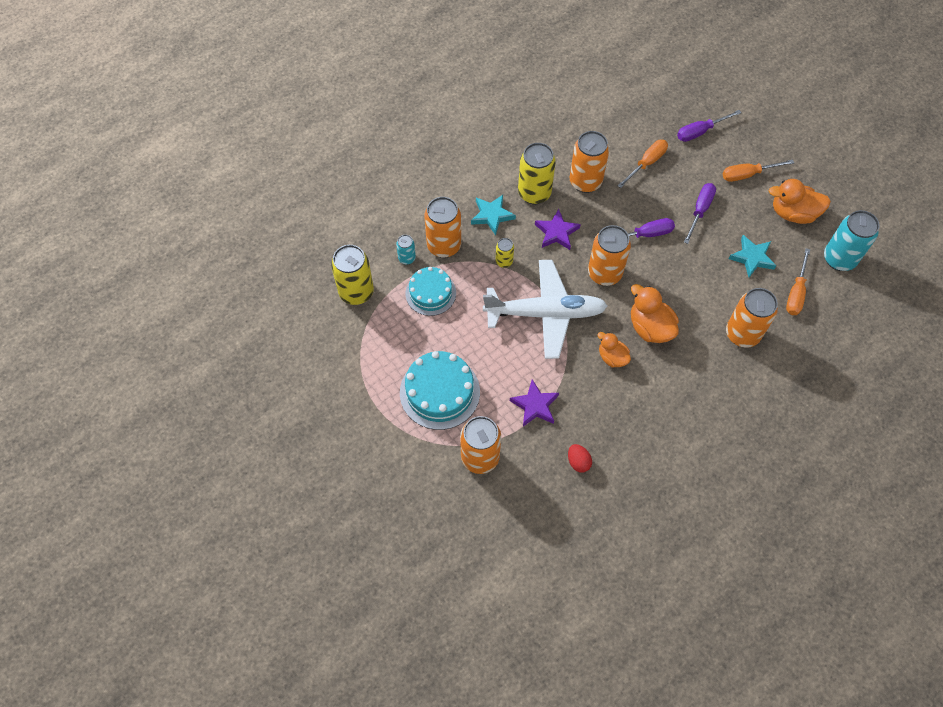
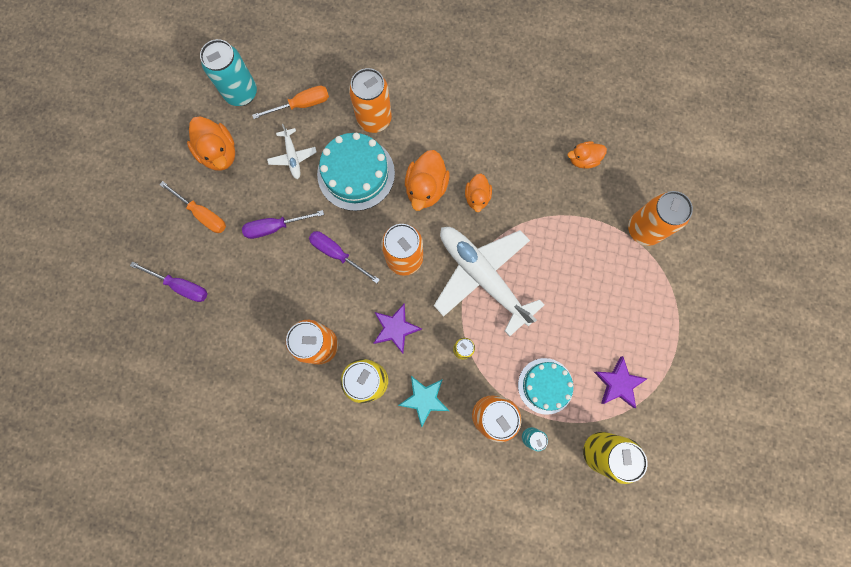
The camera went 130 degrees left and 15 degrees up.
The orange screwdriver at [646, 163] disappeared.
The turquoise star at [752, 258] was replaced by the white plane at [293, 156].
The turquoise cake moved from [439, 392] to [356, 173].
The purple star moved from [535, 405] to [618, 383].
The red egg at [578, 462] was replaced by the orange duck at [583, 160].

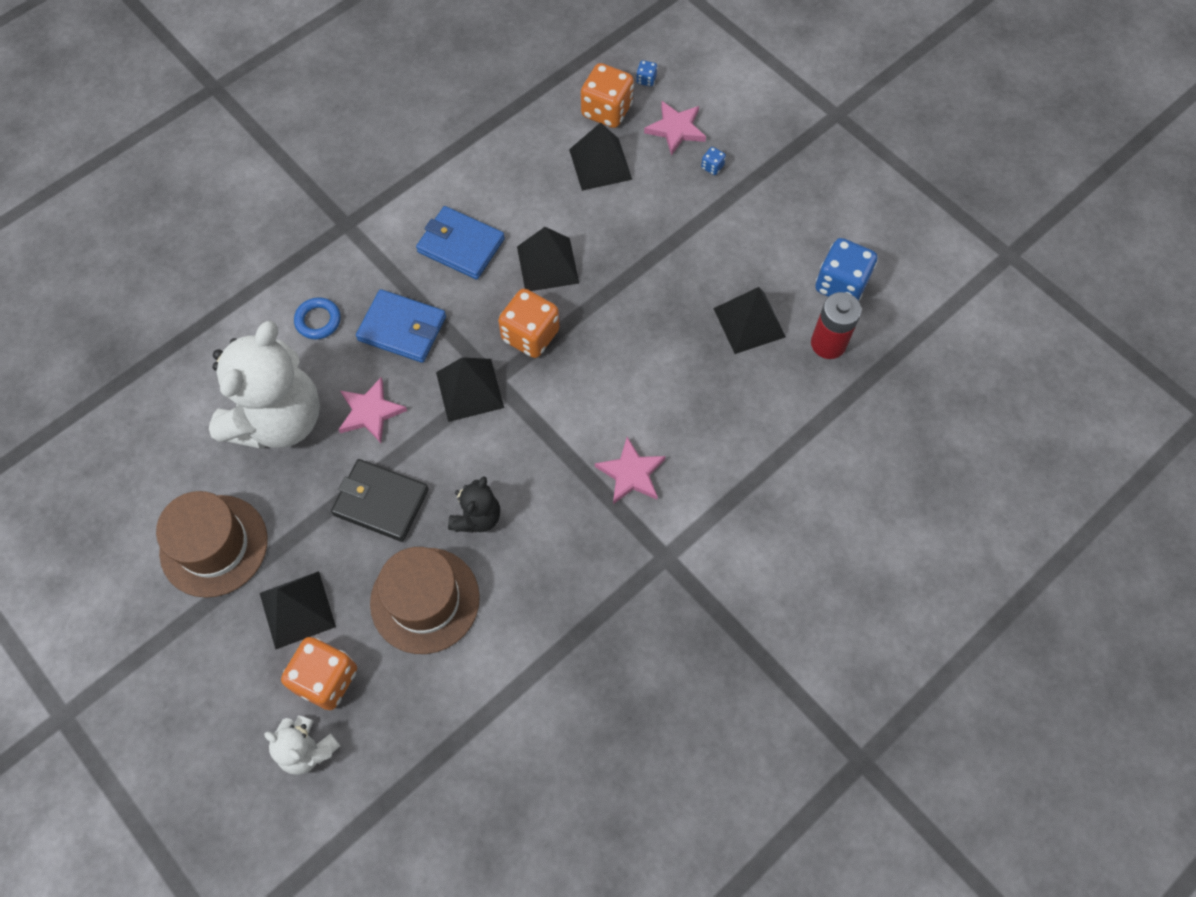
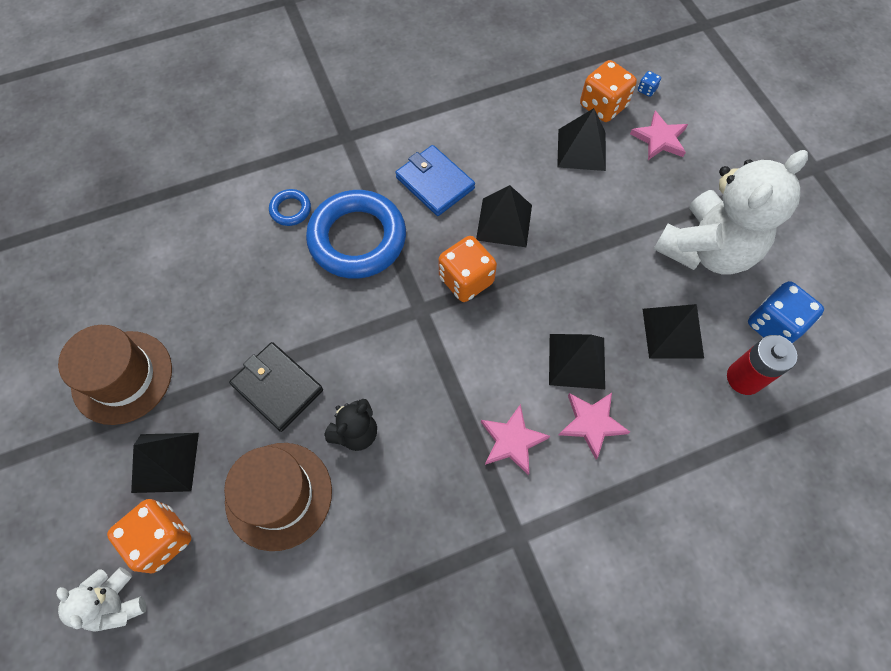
The camera went 20 degrees right and 0 degrees up.
The blue dice at [712, 167] disappeared.
The blue wallet at [402, 329] was replaced by the blue ring at [357, 239].
The white teddy bear moved from [278, 419] to [706, 249].
The black pyramid moved from [470, 390] to [577, 361].
The pink star moved from [370, 412] to [591, 423].

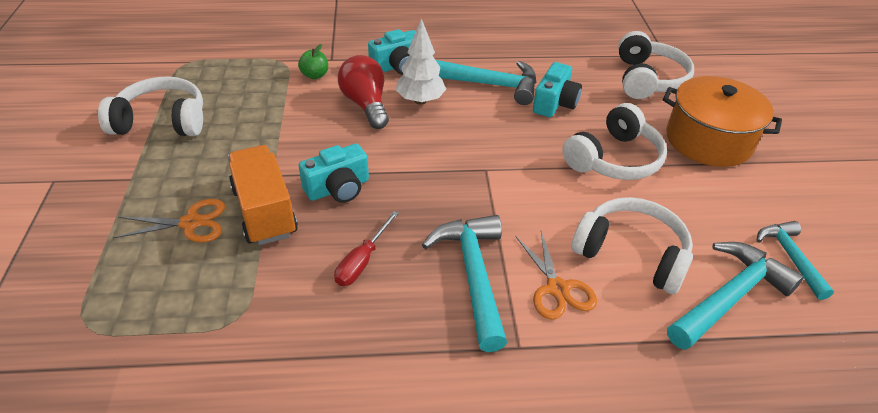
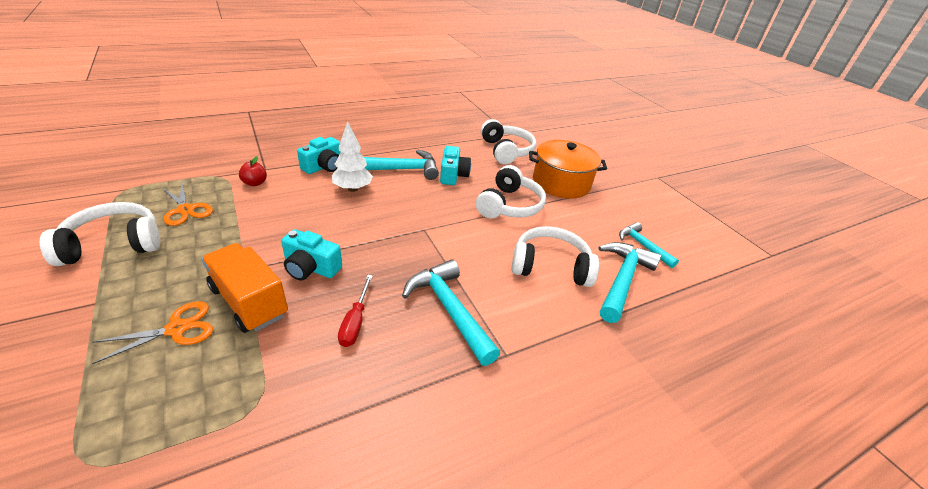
The camera went 25 degrees left and 5 degrees down.
The green apple at [315, 75] became the red apple at [255, 183].
The red light bulb at [366, 105] disappeared.
The turquoise camera at [338, 188] turned 75 degrees clockwise.
The orange scissors moved from [557, 289] to [186, 210].

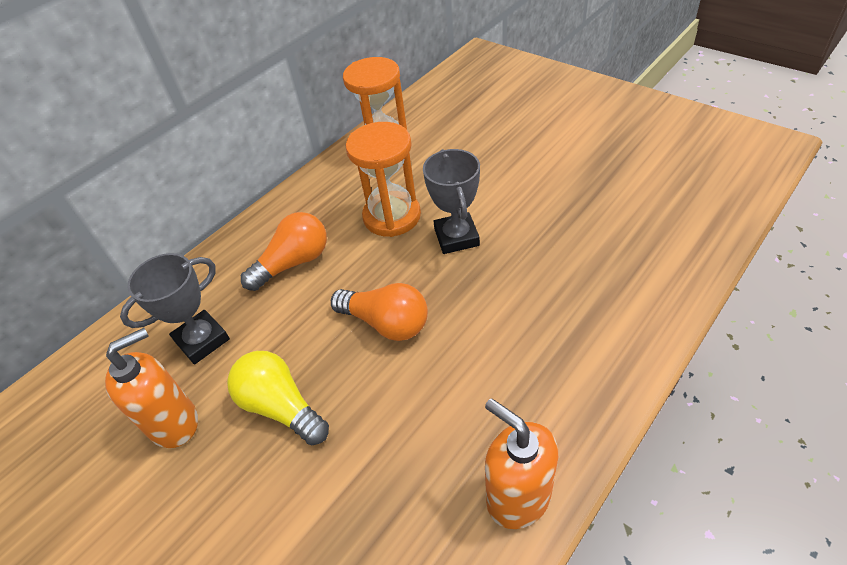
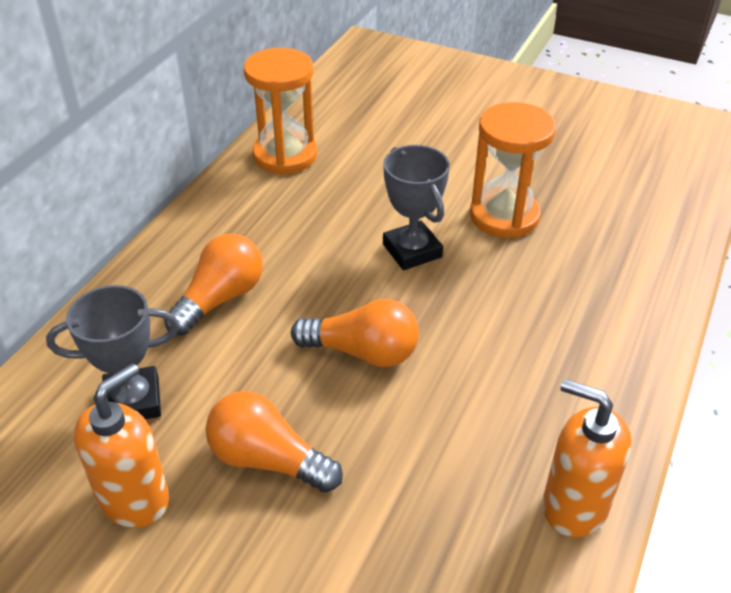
The camera went 20 degrees left and 5 degrees down.
The orange hourglass moved from [392, 216] to [504, 216].
The grey trophy at [202, 340] turned 45 degrees clockwise.
The yellow light bulb at [281, 407] became the orange light bulb at [268, 460].

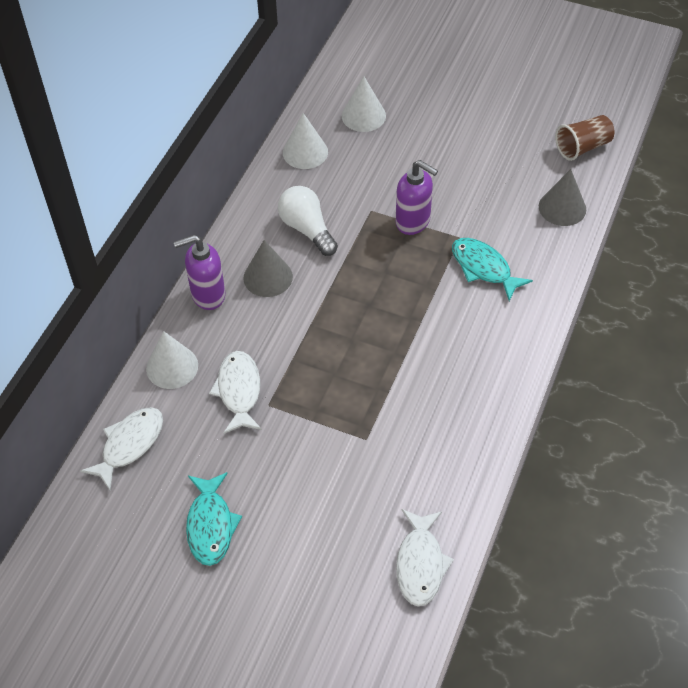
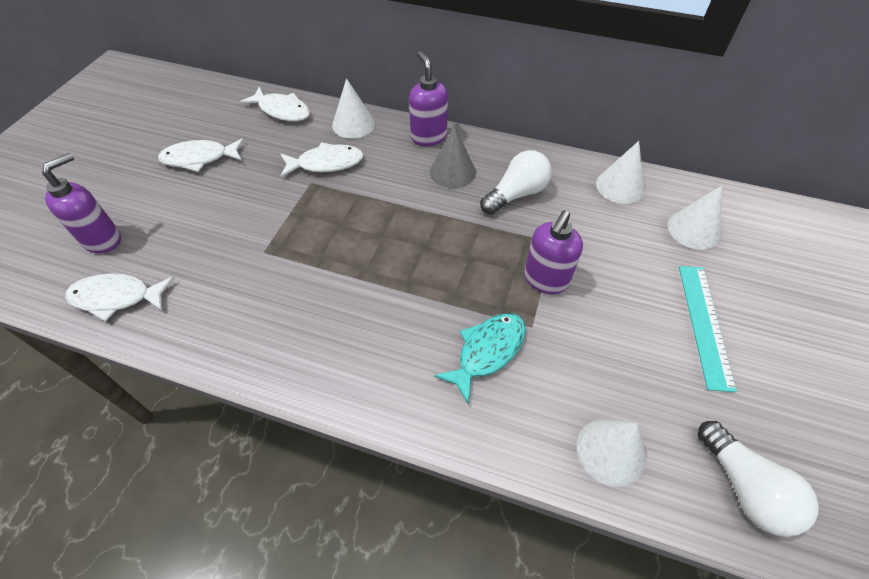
The camera went 85 degrees right and 0 degrees up.
The brown cup at [582, 147] was replaced by the white light bulb at [744, 487].
The grey cone at [562, 208] became the white cone at [610, 451].
The turquoise fish at [211, 525] became the white fish at [199, 158].
The purple soap dispenser at [103, 239] appeared.
The turquoise ruler at [704, 324] appeared.

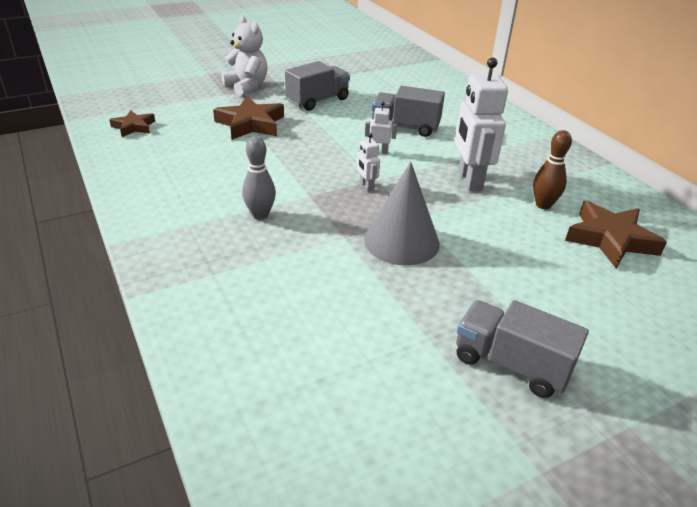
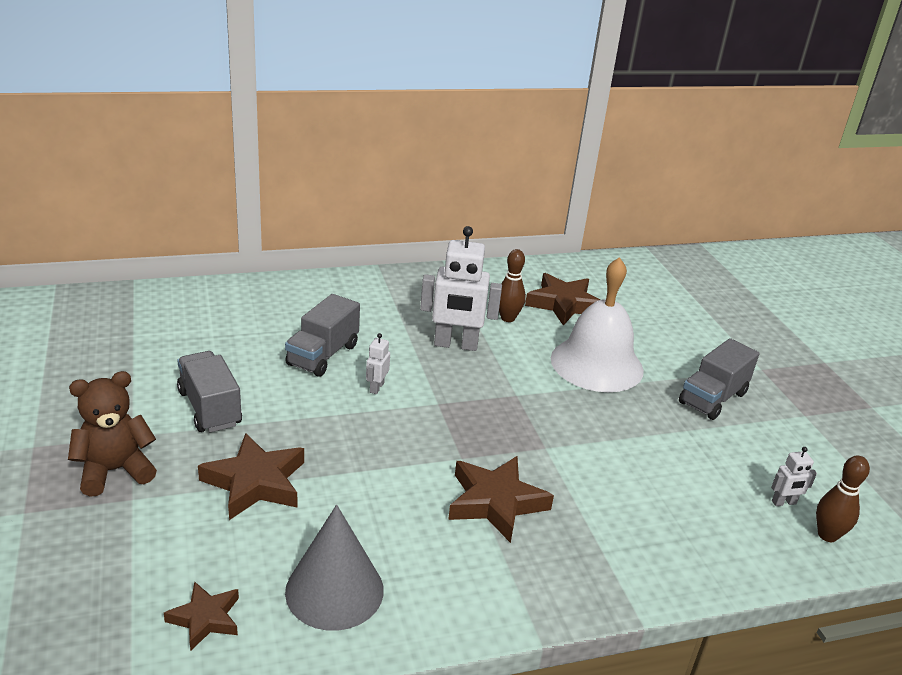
The camera went 80 degrees left and 5 degrees down.
The white teddy bear at [247, 86] became the brown teddy bear at [115, 471].
The white robot moved from [366, 186] to [784, 502].
The grey bowling pin at [260, 215] was replaced by the brown star at [496, 502].
The grey cone moved from [401, 241] to [334, 590].
The white bell at [596, 364] appeared.
The brown bowling pin at [827, 535] appeared.

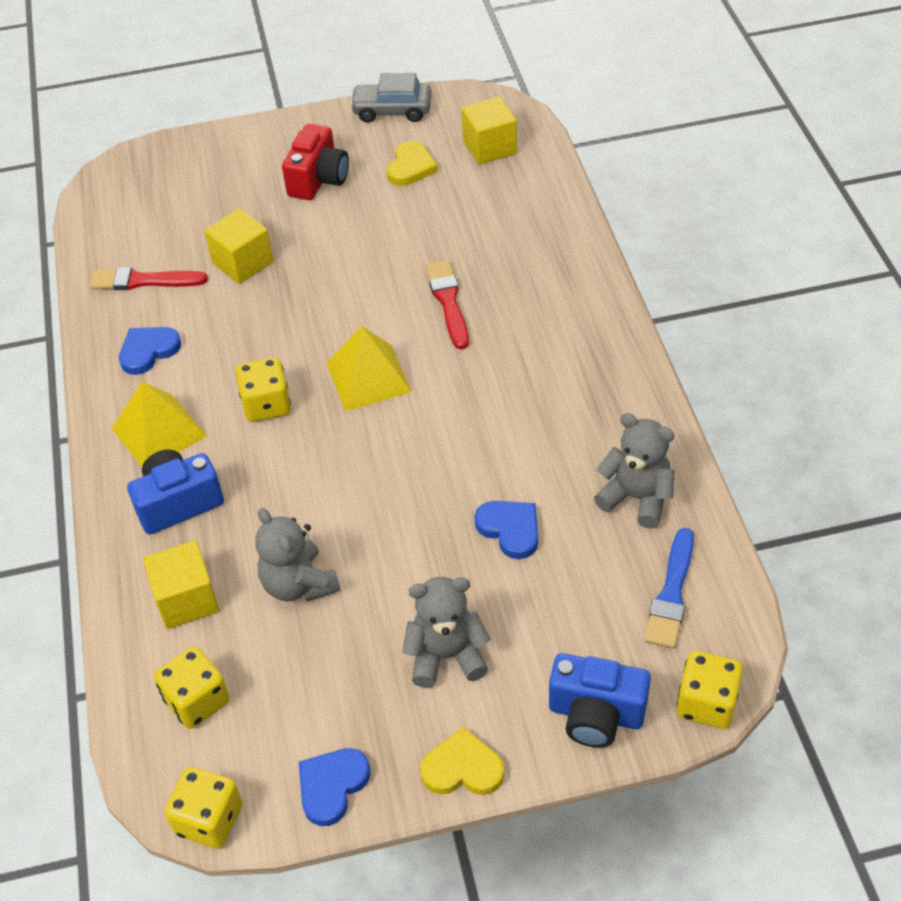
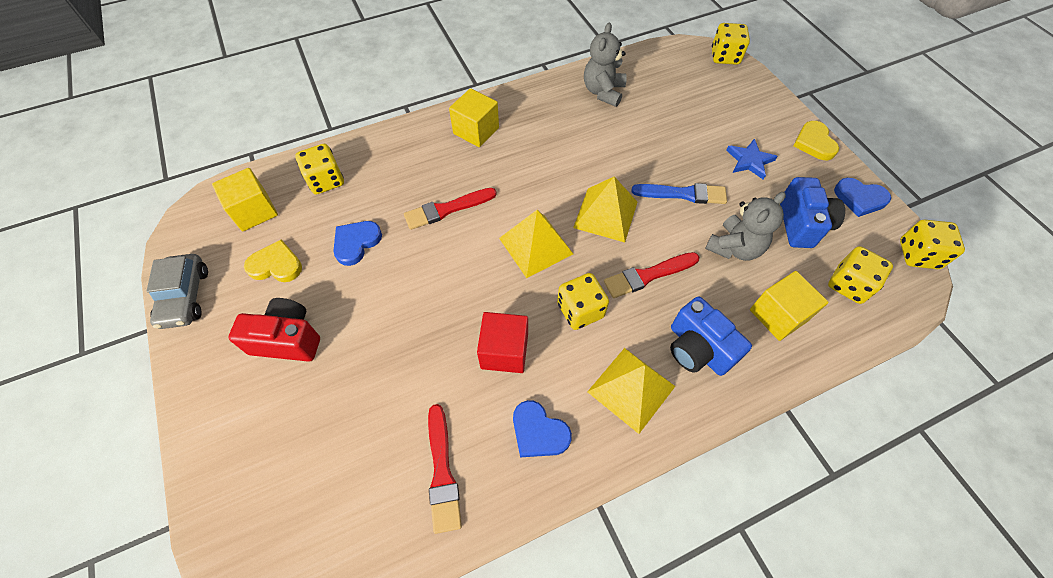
The camera went 105 degrees left and 10 degrees up.
The yellow cube moved from [243, 262] to [476, 131].
The blue heart moved from [510, 529] to [356, 243].
The blue brush moved from [671, 594] to [683, 194].
The grey teddy bear at [446, 656] was replaced by the blue star at [749, 161].
The blue camera moved from [596, 714] to [801, 224].
The yellow dice at [326, 181] appeared.
The yellow pyramid at [605, 214] appeared.
The red brush at [648, 275] appeared.
The red cube at [504, 351] appeared.

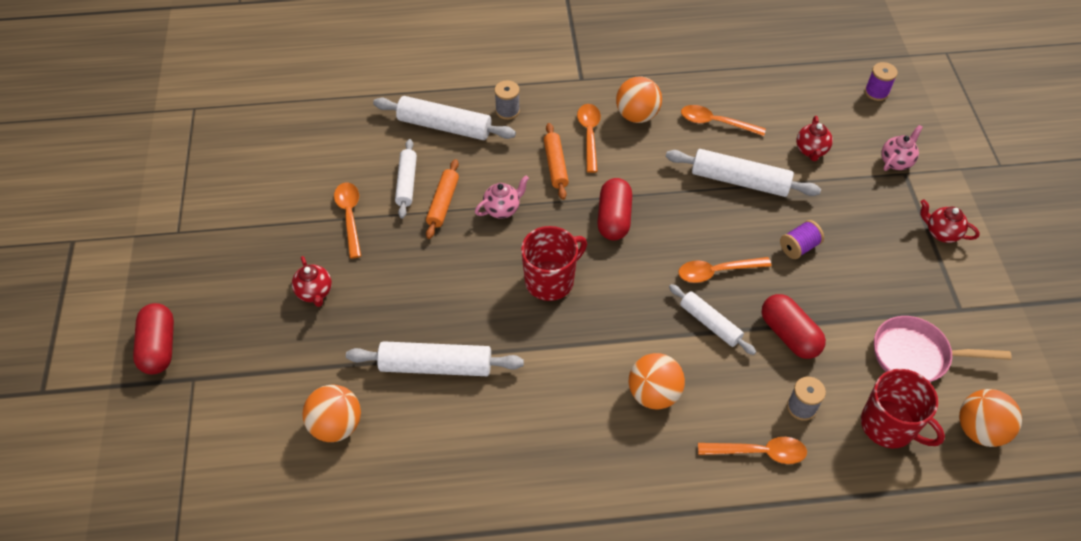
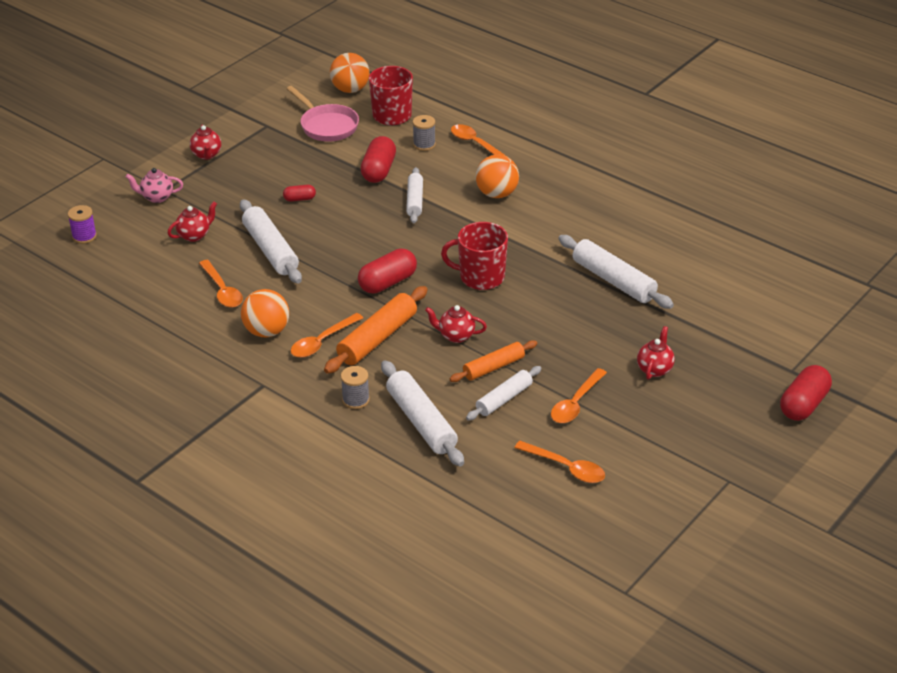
The camera went 135 degrees left and 15 degrees down.
The orange rolling pin at [555, 165] changed to 1.56 times the size.
The pink teapot at [502, 209] became the red teapot at [455, 336].
The purple spool at [799, 247] was replaced by the red capsule at [299, 199].
The orange spoon moved from [717, 272] to [566, 467].
The orange ball at [336, 425] disappeared.

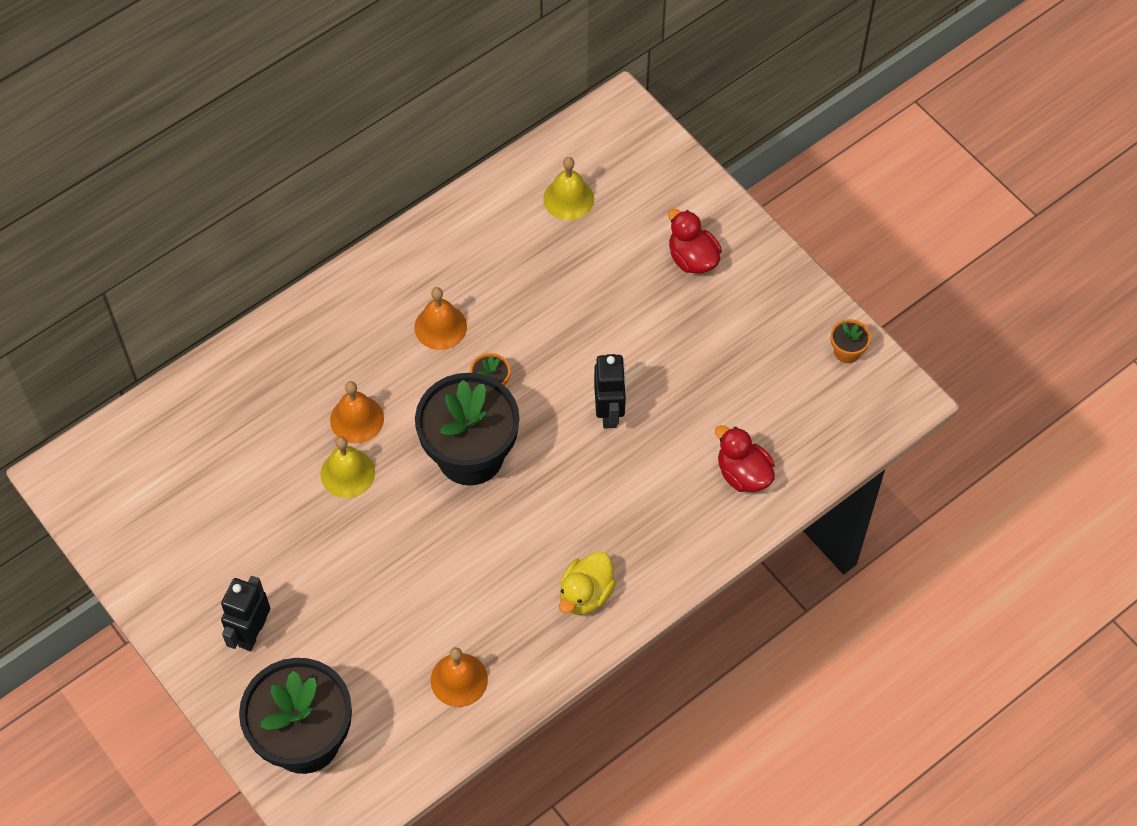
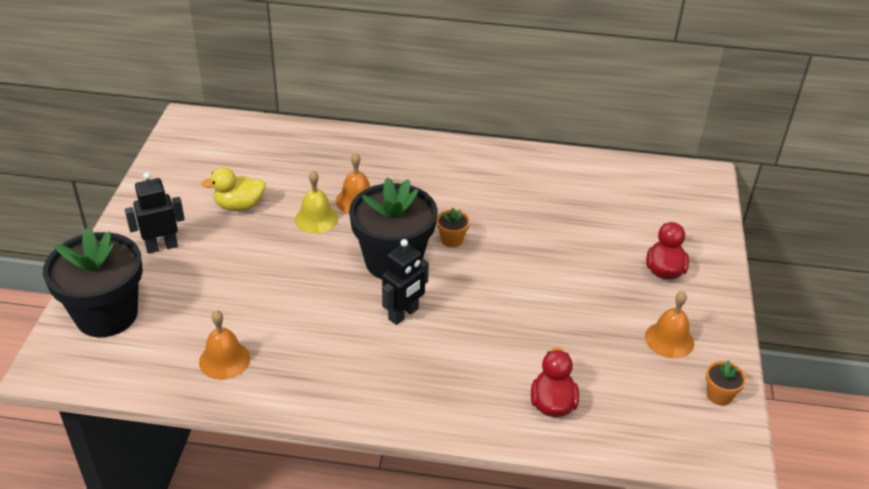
The camera went 45 degrees right and 20 degrees down.
The yellow bell at [568, 199] disappeared.
The orange bell moved from [440, 327] to [669, 339].
The black robot moved from [609, 412] to [403, 314].
The yellow duck moved from [585, 594] to [239, 205].

